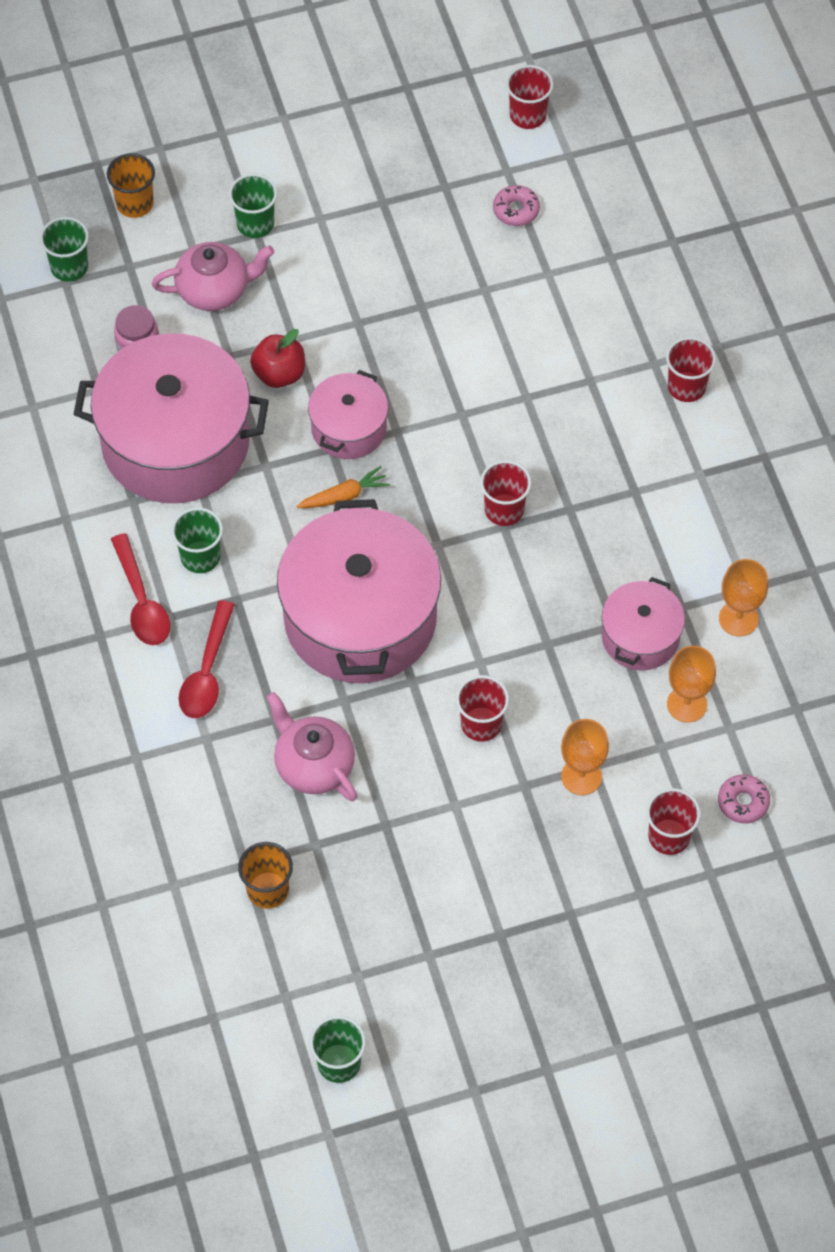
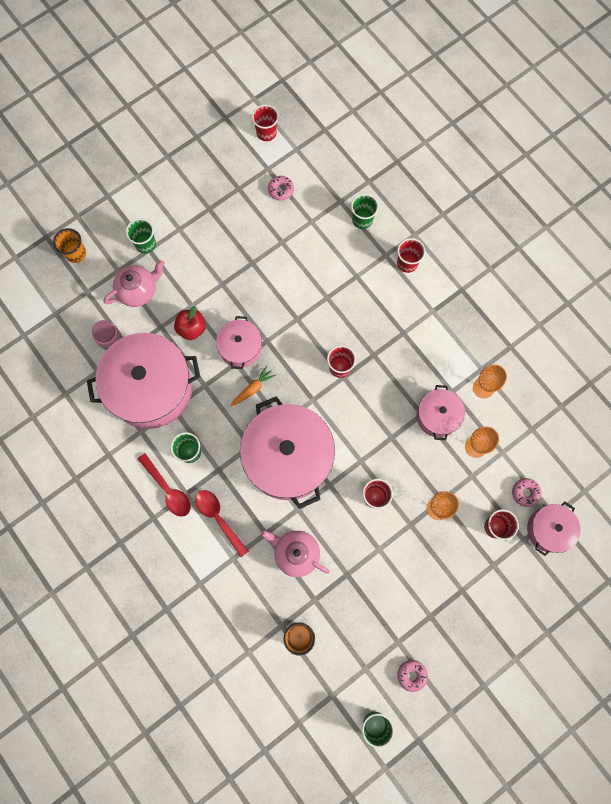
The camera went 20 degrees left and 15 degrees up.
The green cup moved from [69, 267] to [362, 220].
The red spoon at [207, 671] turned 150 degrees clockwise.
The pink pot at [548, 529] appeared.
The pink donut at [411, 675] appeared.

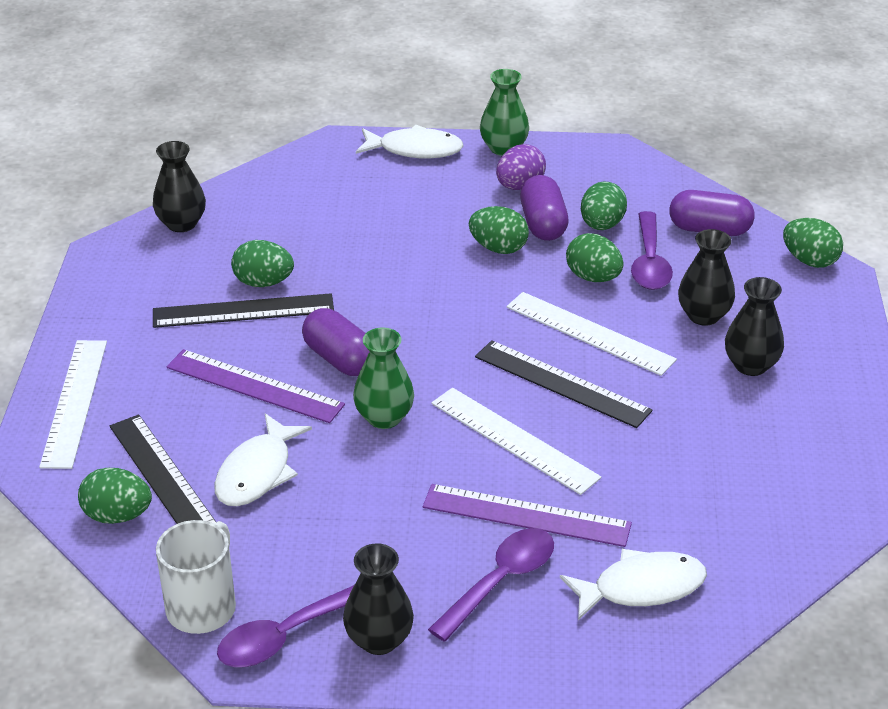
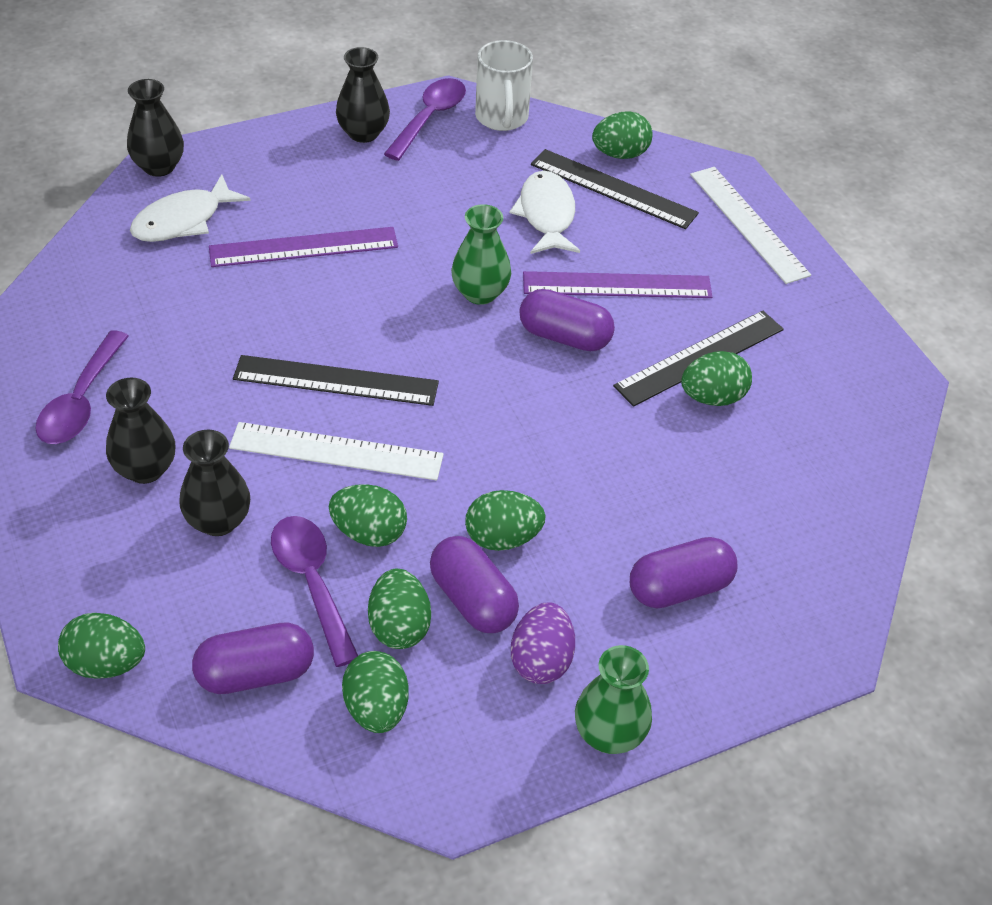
The camera went 150 degrees right and 10 degrees up.
The white fish at [415, 150] disappeared.
The black vase moved from [181, 223] to [159, 166].
The white ruler at [514, 440] disappeared.
The purple spoon moved from [500, 581] to [81, 401].
The purple capsule at [679, 588] appeared.
The green egg at [376, 708] appeared.

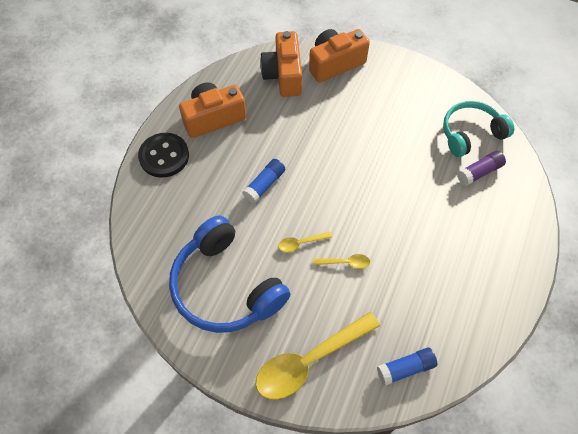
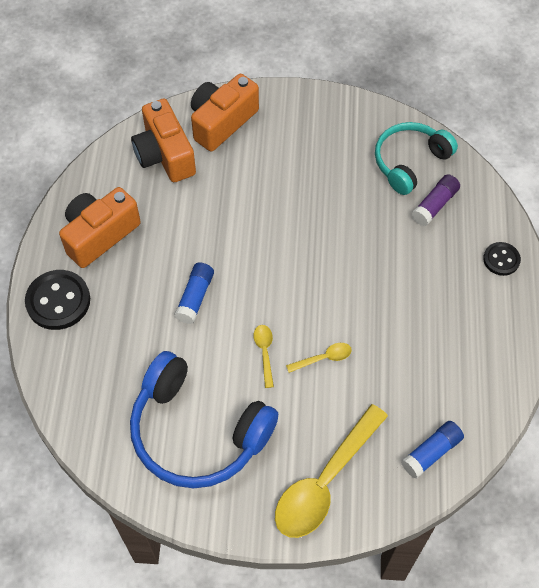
The camera went 20 degrees left and 0 degrees up.
The yellow spoon at [301, 243] turned 120 degrees clockwise.
The black button at [501, 259] appeared.

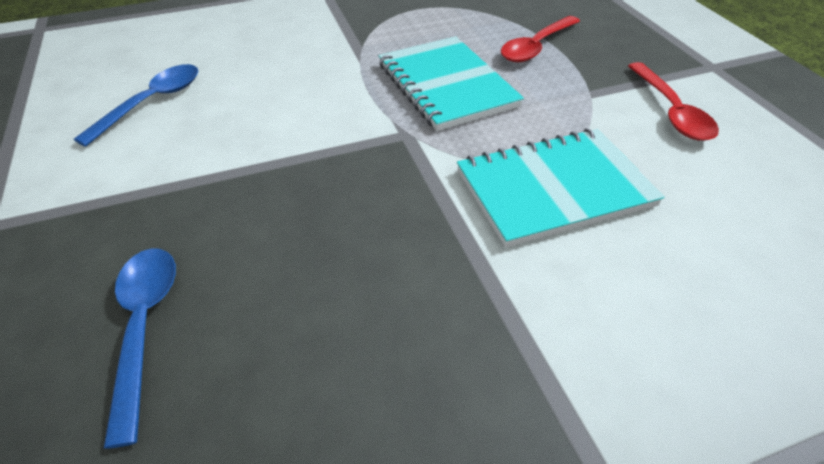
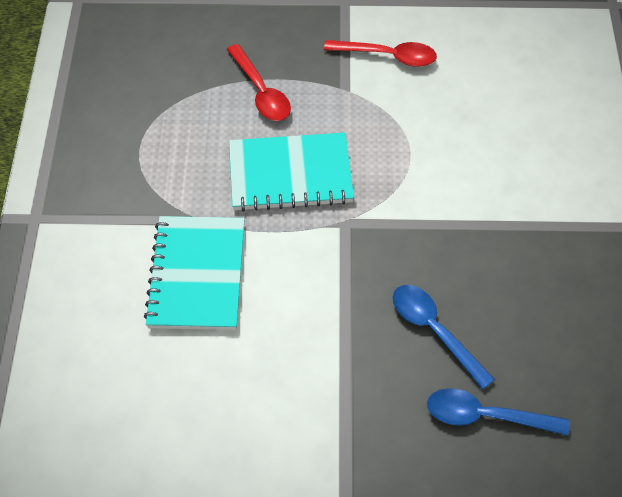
The camera went 70 degrees left and 10 degrees up.
The blue spoon moved from [152, 103] to [434, 331].
The turquoise notebook moved from [553, 188] to [197, 275].

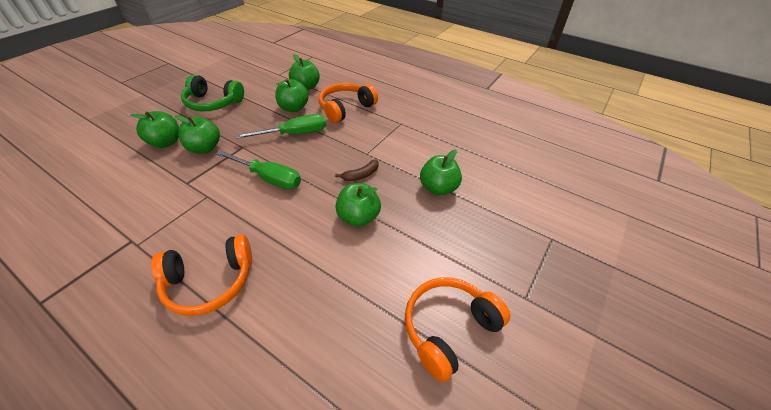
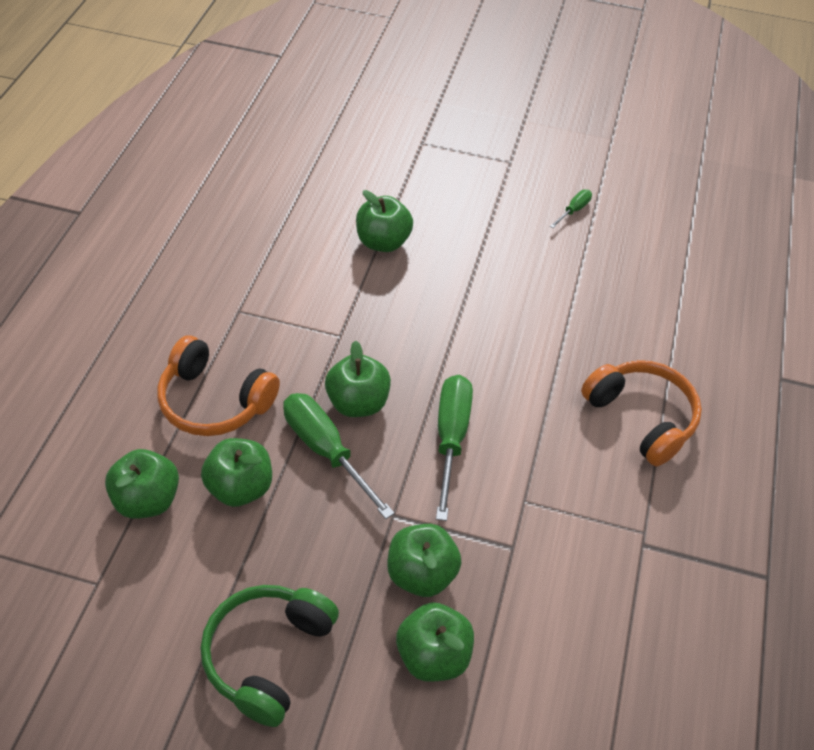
The camera went 110 degrees left and 5 degrees up.
The green headphones at [213, 103] turned 150 degrees counterclockwise.
The brown banana at [361, 175] disappeared.
The green apple moved from [358, 217] to [358, 403].
The orange headphones at [449, 328] was replaced by the green screwdriver at [574, 210].

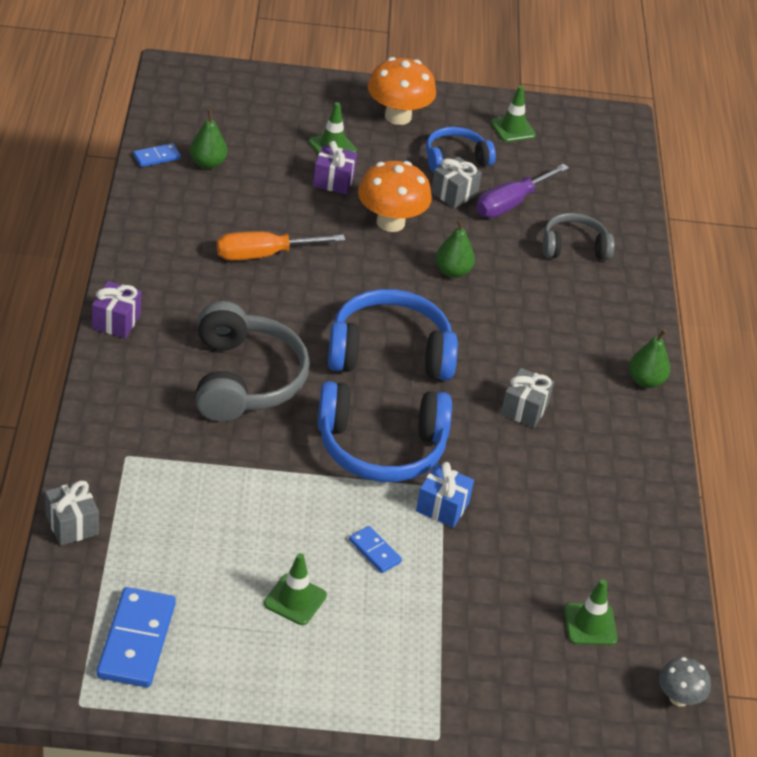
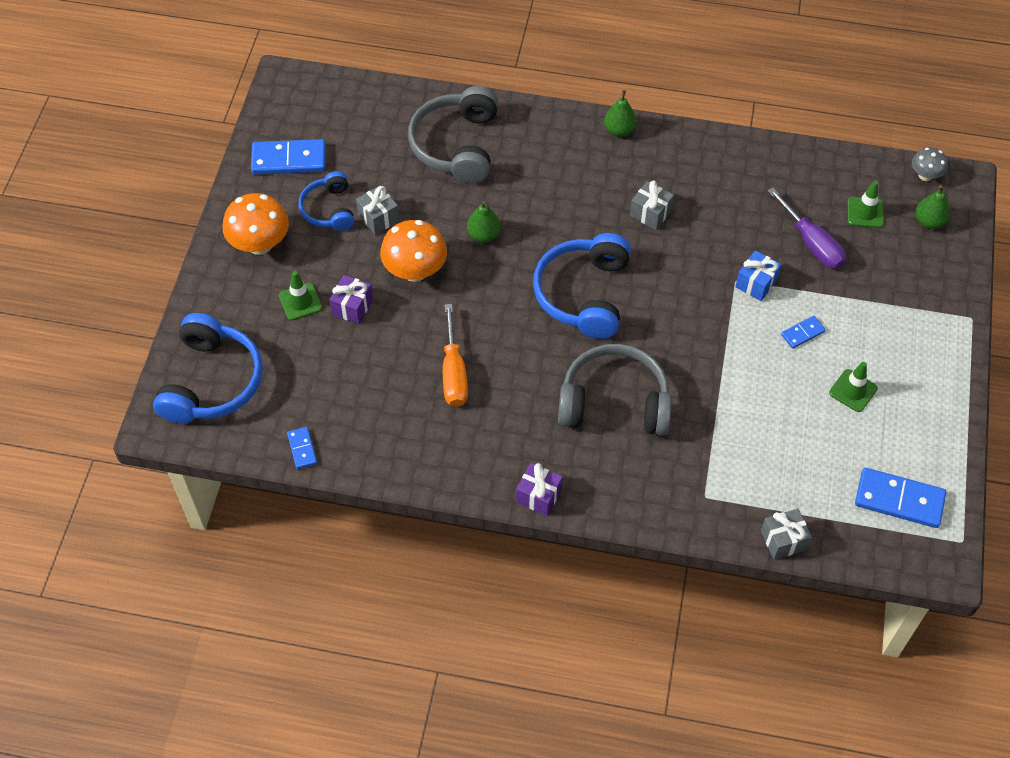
The camera went 75 degrees left and 15 degrees up.
The green traffic cone at [512, 129] was replaced by the blue domino at [289, 159].
The green pear moved from [207, 163] to [929, 221].
The purple screwdriver moved from [511, 203] to [811, 243].
The grey headphones at [574, 247] changed to 1.68 times the size.
The blue headphones moved from [381, 447] to [212, 381].

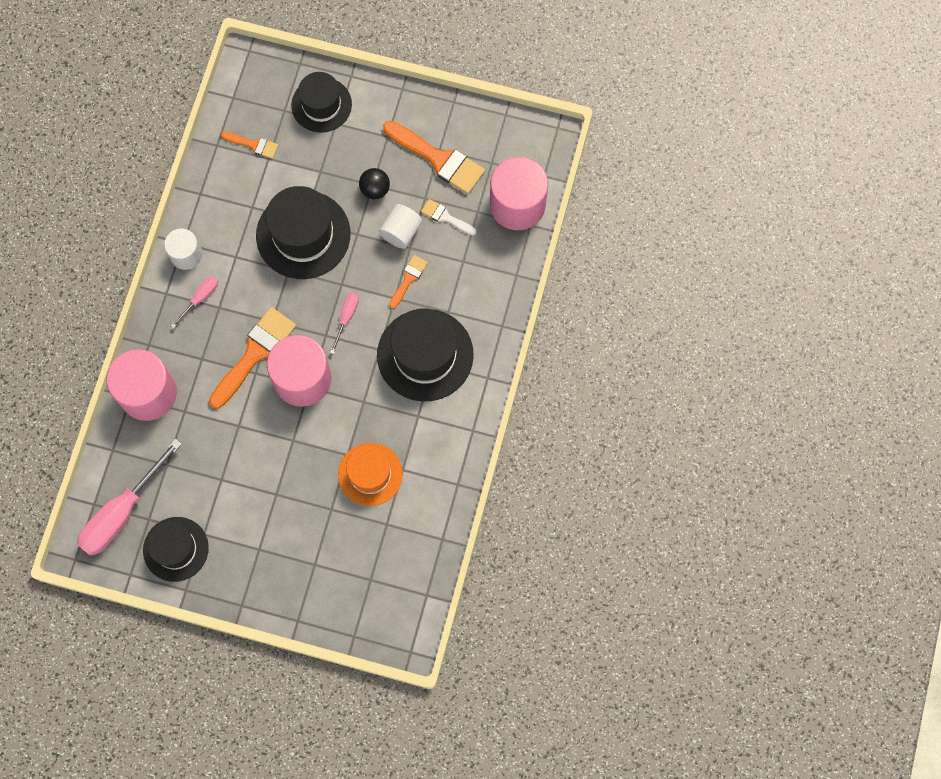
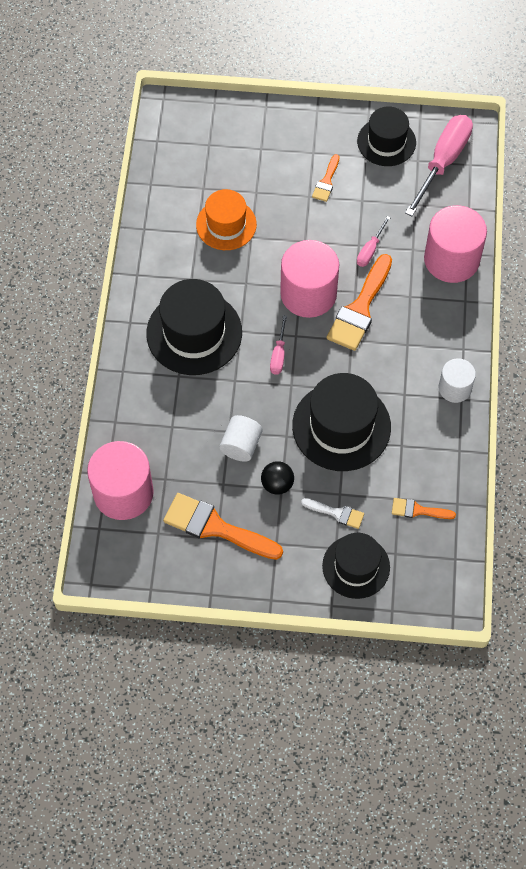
The camera went 170 degrees right and 10 degrees down.
The white brush moved from [445, 217] to [336, 513].
The orange brush moved from [408, 279] to [326, 181].
The pink screwdriver moved from [200, 298] to [370, 250].

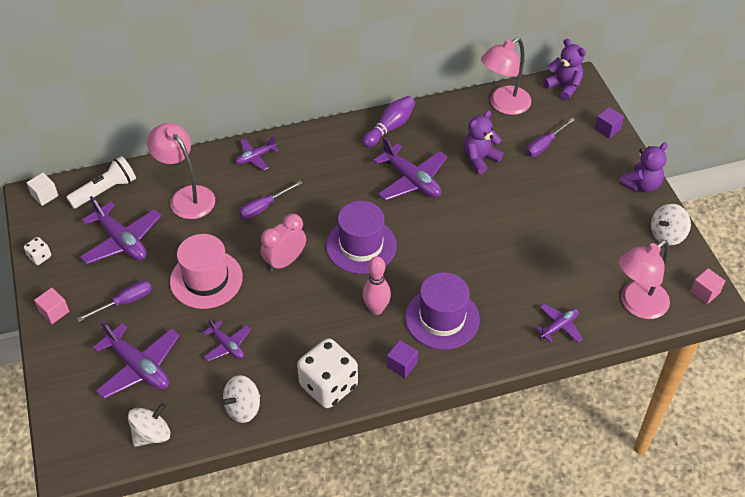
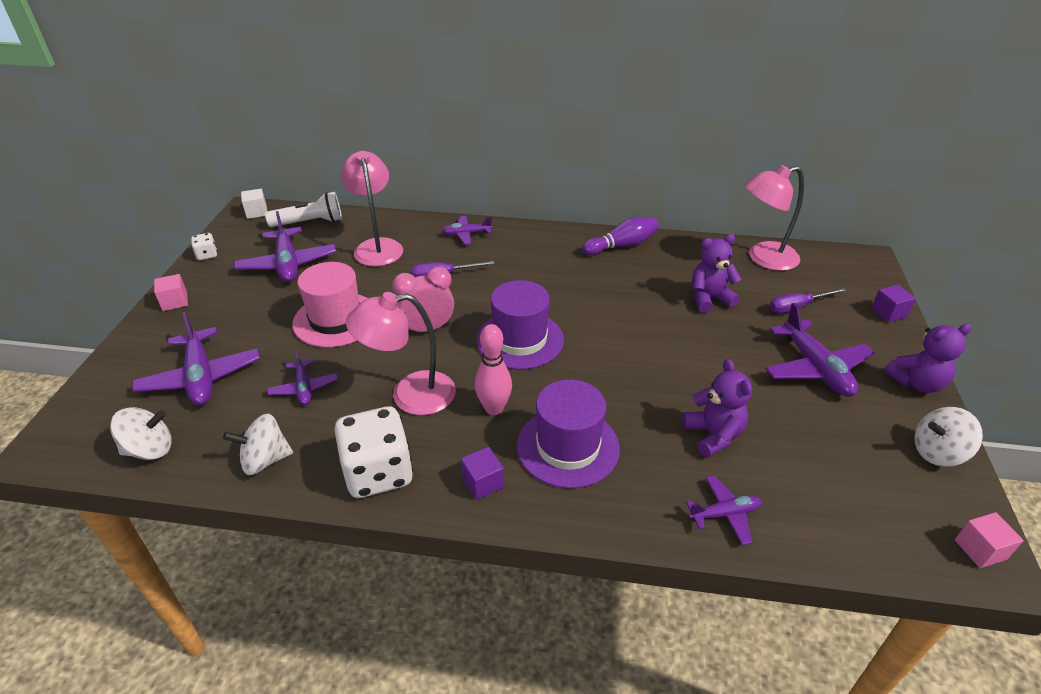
The camera went 25 degrees right and 10 degrees down.
The purple teddy bear moved from [564, 87] to [713, 435].
The purple plane moved from [411, 180] to [815, 368].
The pink lamp moved from [637, 305] to [410, 395].
The purple screwdriver at [125, 302] disappeared.

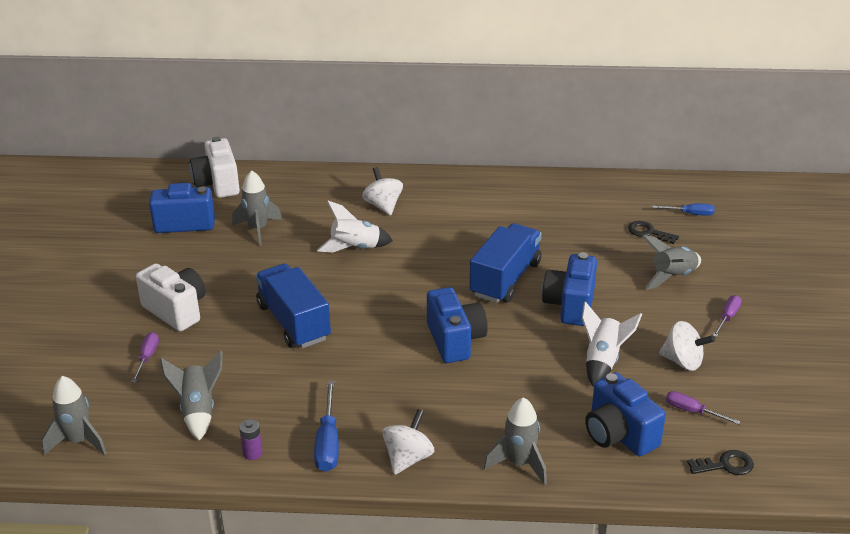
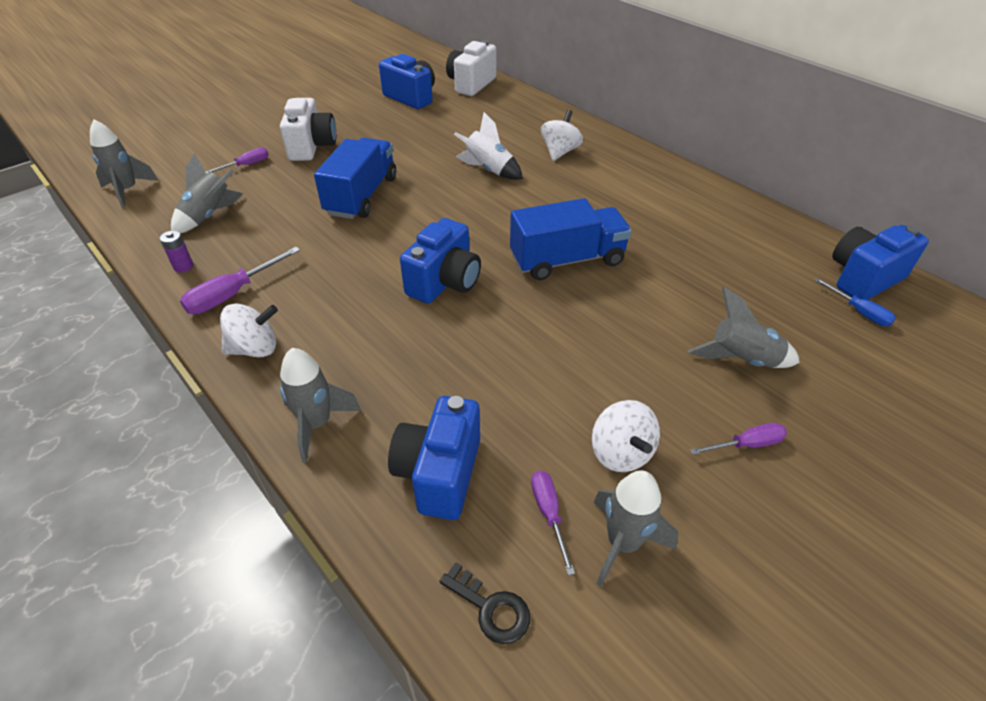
The camera went 45 degrees right and 10 degrees up.
The grey rocket moved from [258, 229] to [623, 543].
The black key at [648, 232] disappeared.
The blue camera moved from [570, 305] to [863, 278].
The white rocket at [603, 361] disappeared.
The blue screwdriver at [328, 442] became the purple screwdriver at [233, 294].

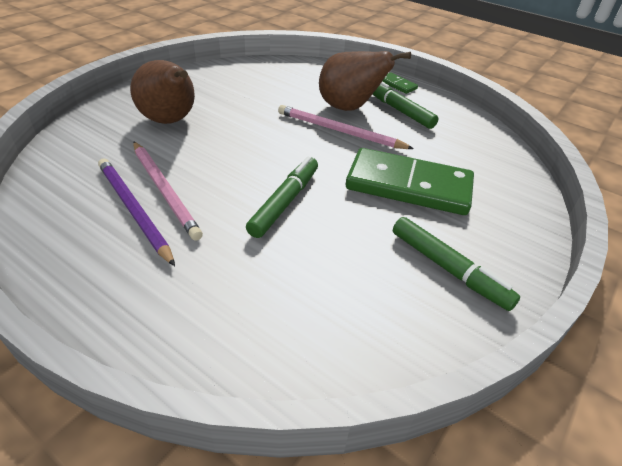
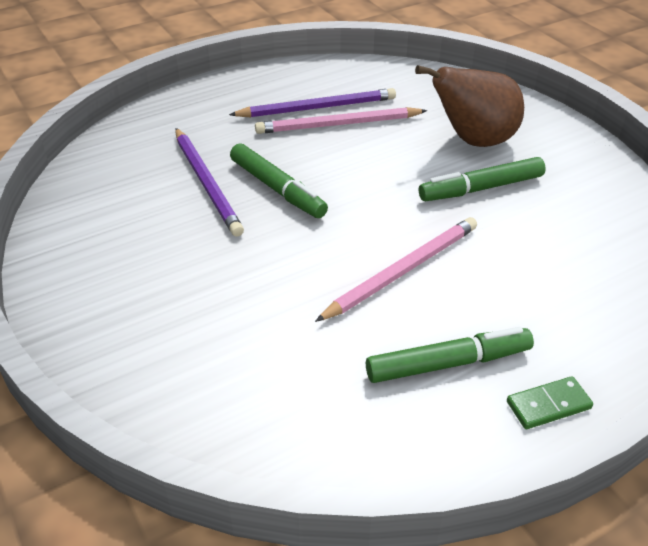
The camera went 115 degrees right and 0 degrees up.
The brown pear at [349, 108] disappeared.
The green domino at [408, 186] disappeared.
The green marker moved from [448, 268] to [481, 188].
The purple pencil at [207, 183] appeared.

